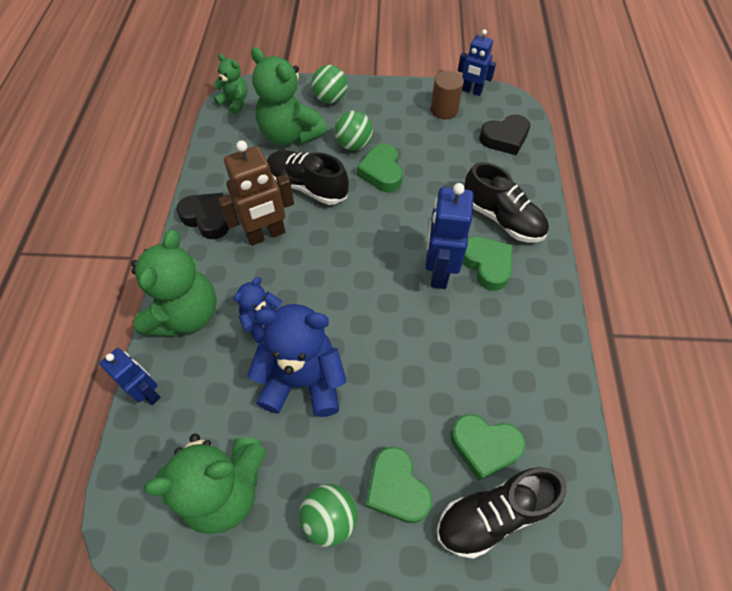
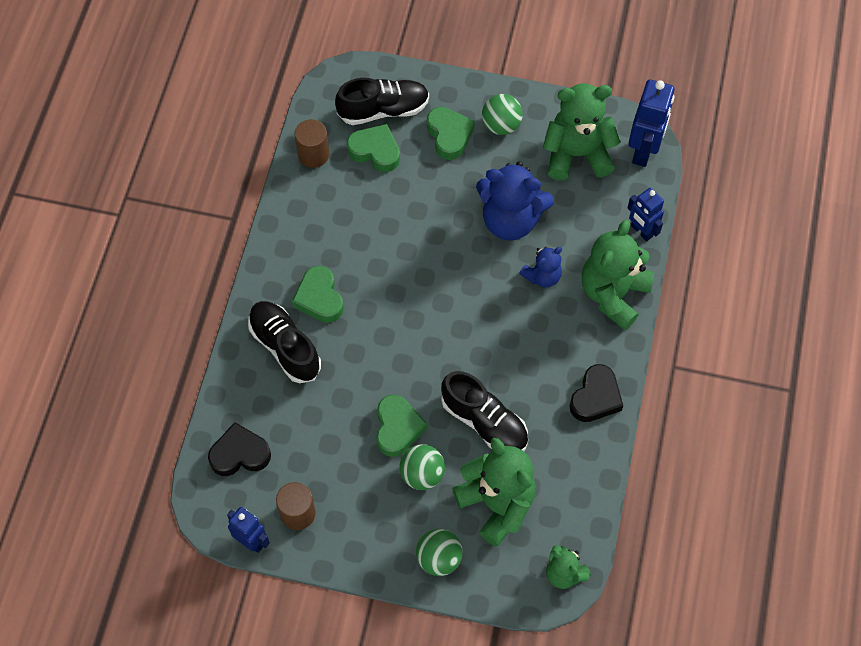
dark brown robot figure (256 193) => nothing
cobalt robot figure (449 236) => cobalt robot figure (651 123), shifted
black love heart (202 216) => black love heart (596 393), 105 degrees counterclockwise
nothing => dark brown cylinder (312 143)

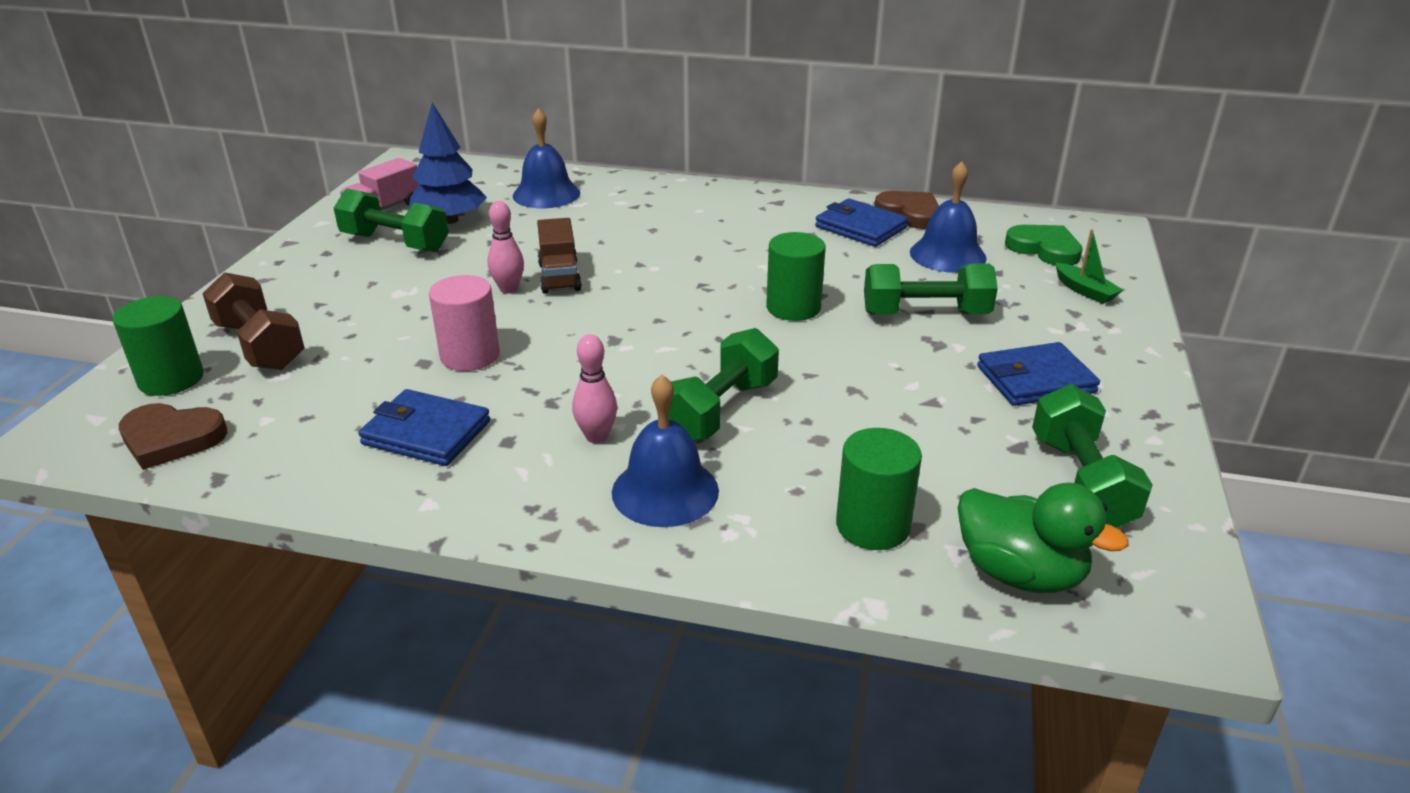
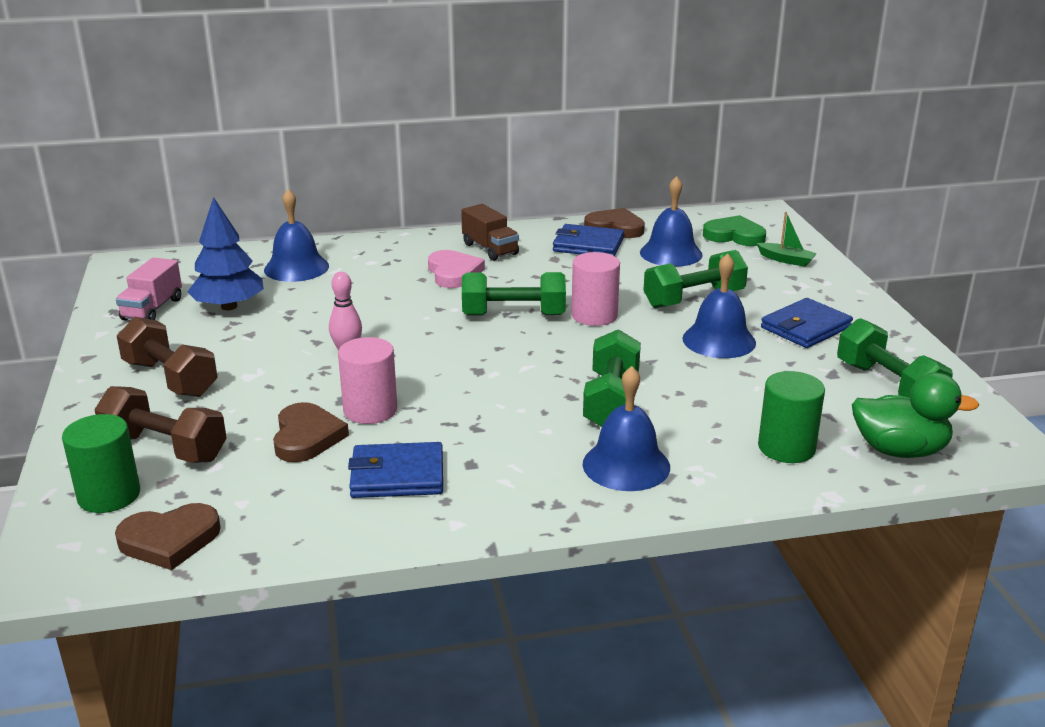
green dumbbell (391 220) => green dumbbell (514 294), shifted
dark brown truck (559 256) => dark brown truck (490 232), shifted
green cylinder (796 276) => rose-pink cylinder (595 289)
rose-pink tenpin (594 388) => nothing
nothing => rose-pink love heart (456 269)
nothing => cobalt school bell (719 305)
nothing => dark brown dumbbell (167 357)
nothing => dark brown love heart (311 432)

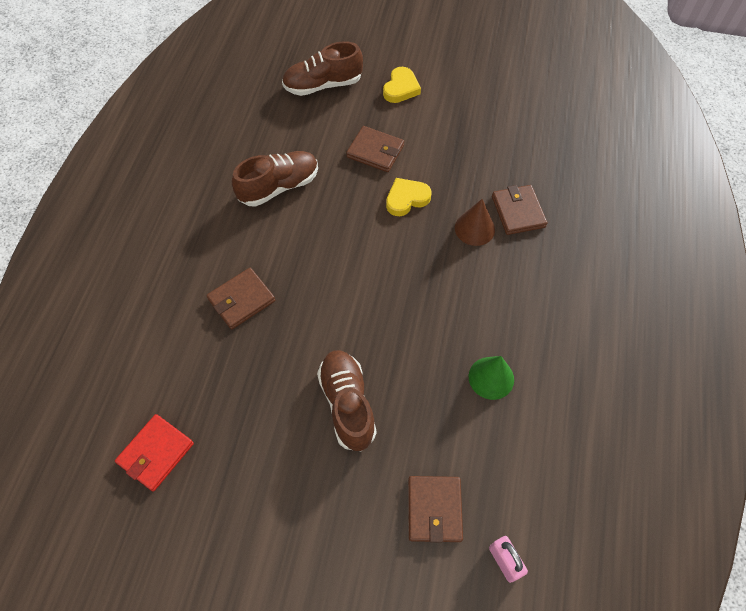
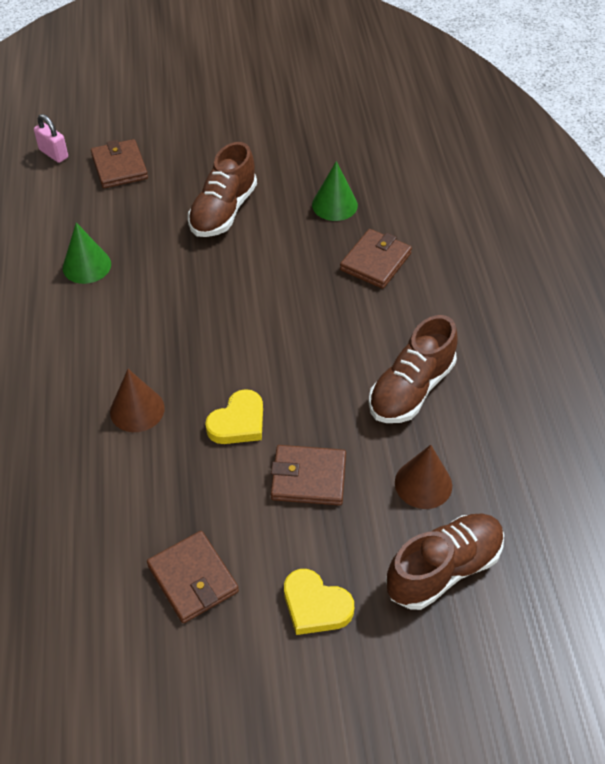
golden love heart (402 85) => golden love heart (319 602), 60 degrees counterclockwise
dark brown card wallet (519 210) => dark brown card wallet (193 577), shifted
dark brown lace-up shoe (347 400) => dark brown lace-up shoe (222 189), 60 degrees clockwise
red card wallet (154 452) => nothing
nothing => green cone (335 191)
nothing => dark brown cone (423 477)

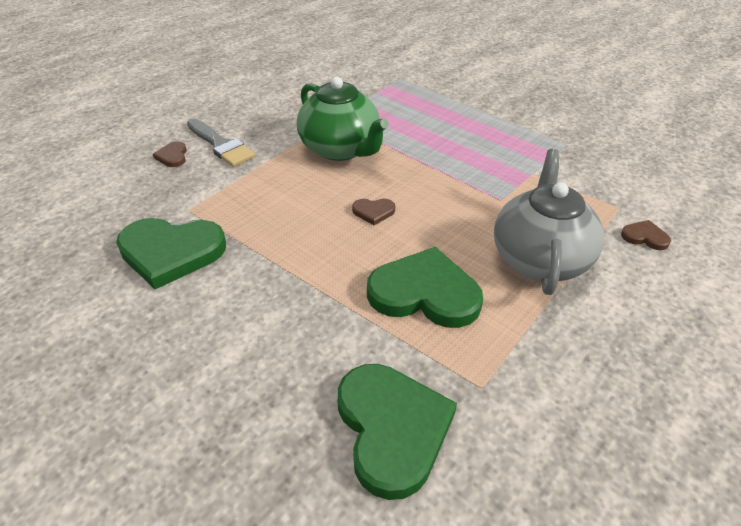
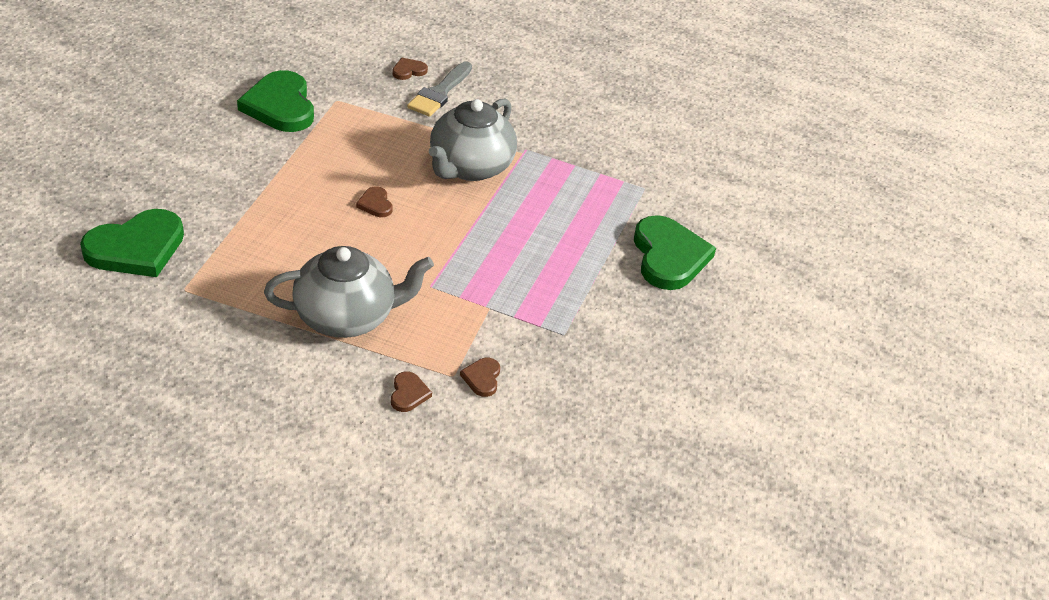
green teapot (343 119) => gray teapot (473 140)
green love heart (425 287) => green love heart (675 252), shifted
nothing => dark brown love heart (480 377)

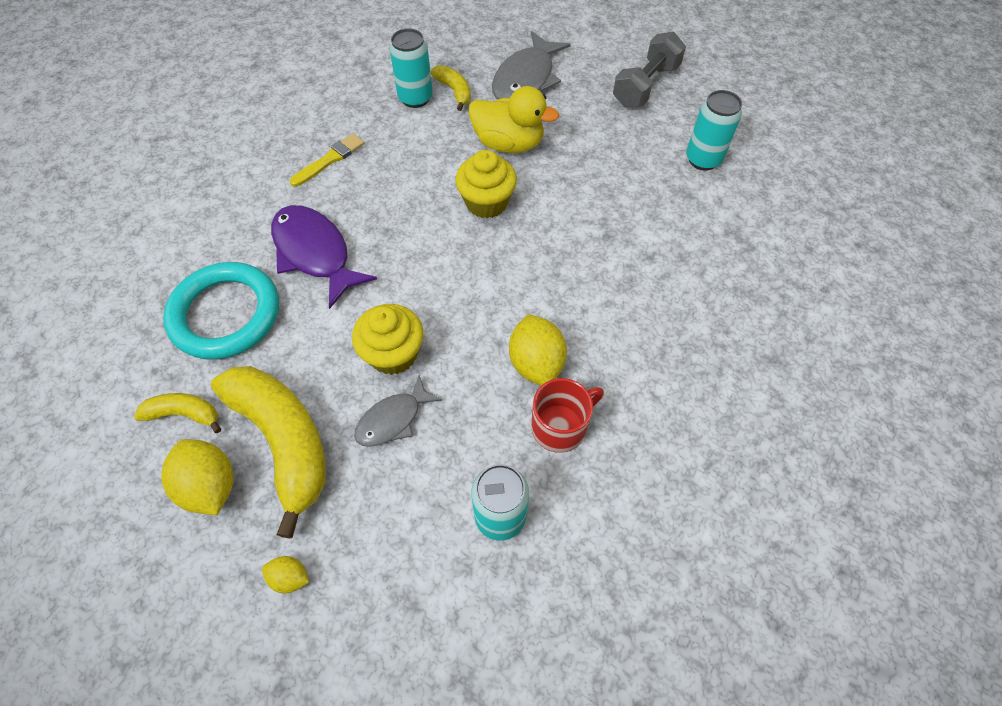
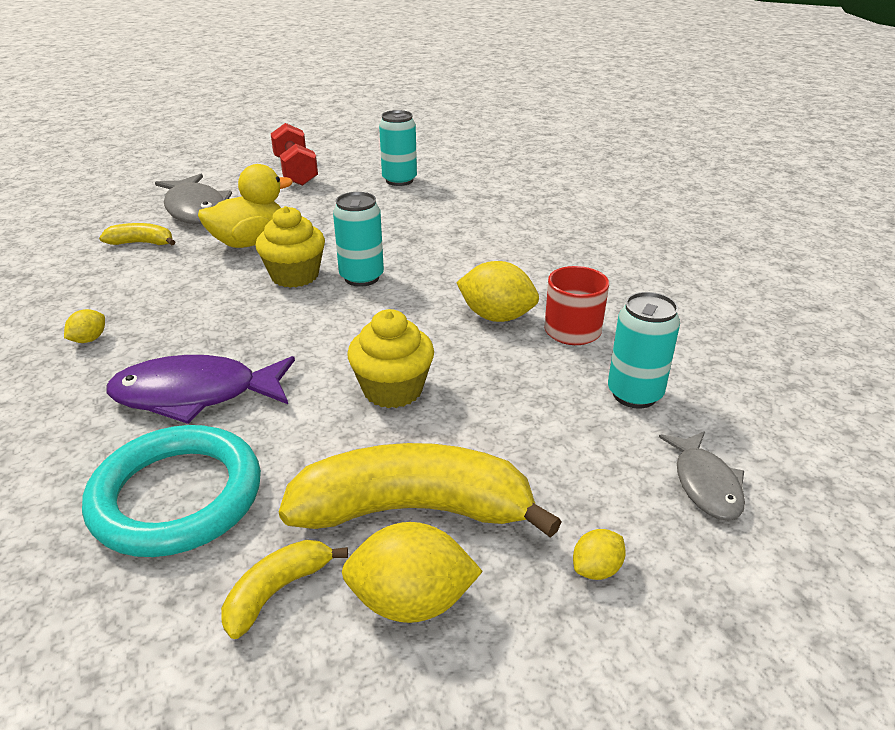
turquoise soda can (411 68) => turquoise soda can (358 239), shifted
gray dumbbell (649 69) => red dumbbell (294 154)
golden brush (327 160) => golden toy lemon (84 326)
gray fish figure (398 411) => gray fish figure (702 476), shifted

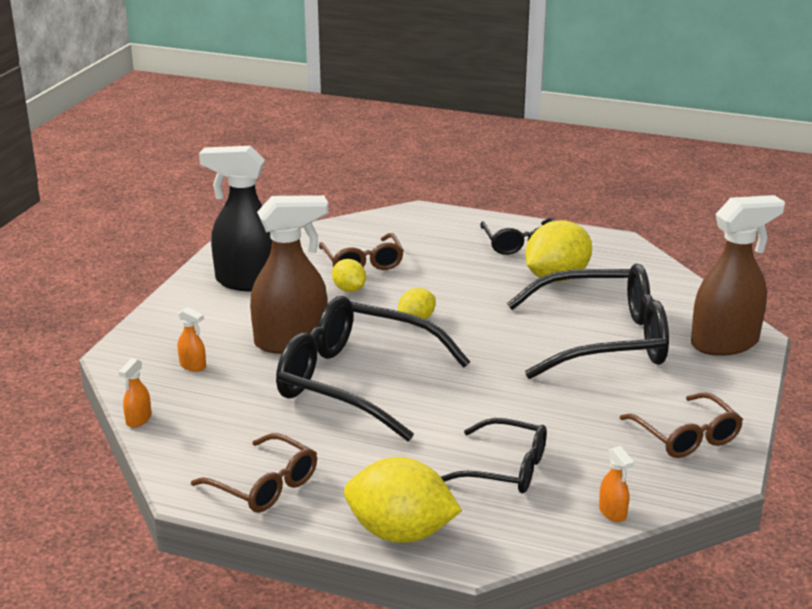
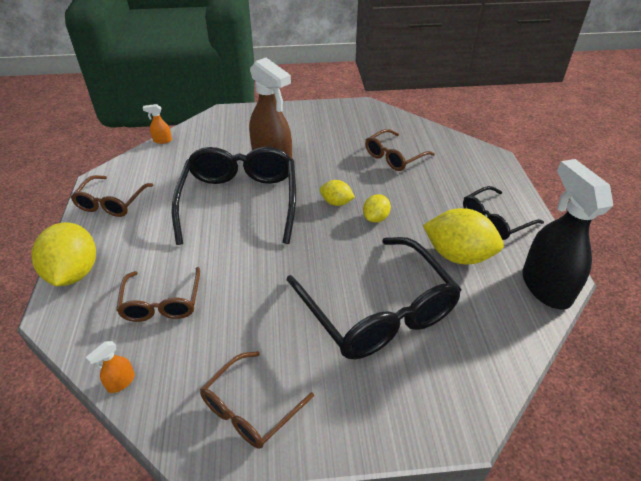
black spray bottle (235 219) => black spray bottle (567 234), shifted
dark brown spray bottle (738 275) => nothing
golden toy lemon (349 275) => golden toy lemon (377 208), shifted
bright orange spray bottle (192 339) => nothing
black spectacles (494 455) => dark brown spectacles (158 294)

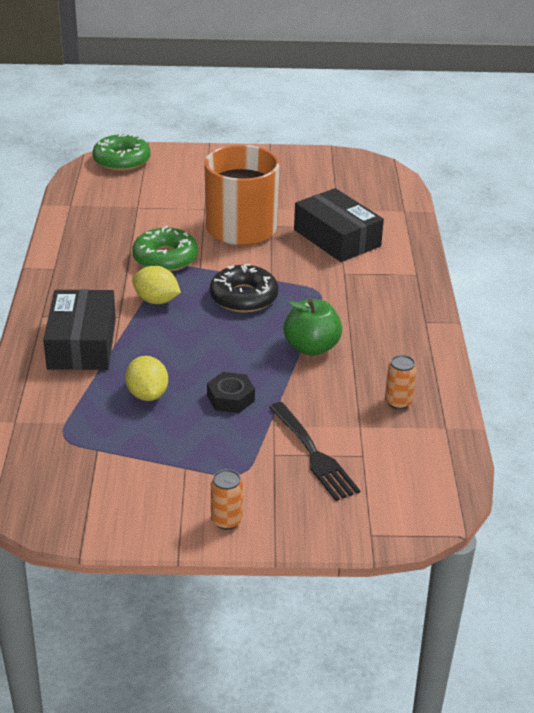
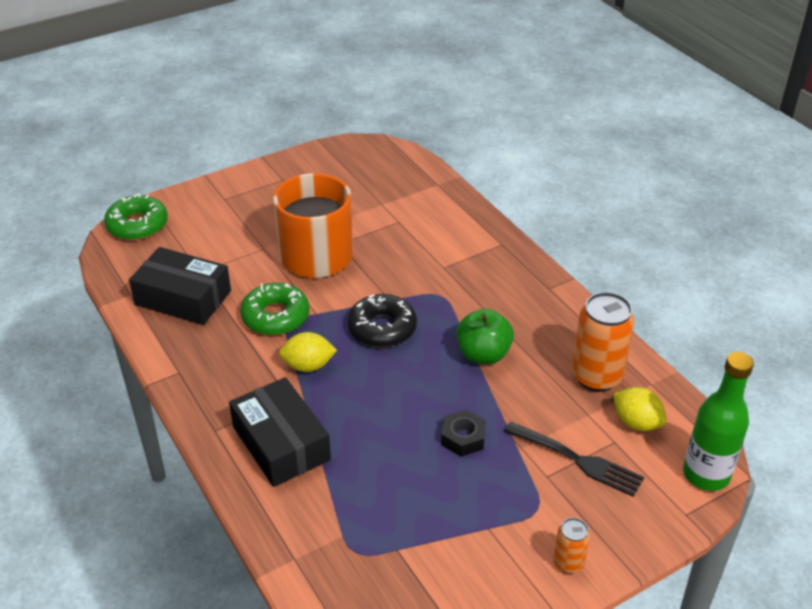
black box (339 225) => black box (180 286), shifted
bright orange soda can (401 382) => bright orange soda can (603 342), x1.96
golden toy lemon (146 378) => golden toy lemon (640 409), shifted
nothing => green bottle (718 421)

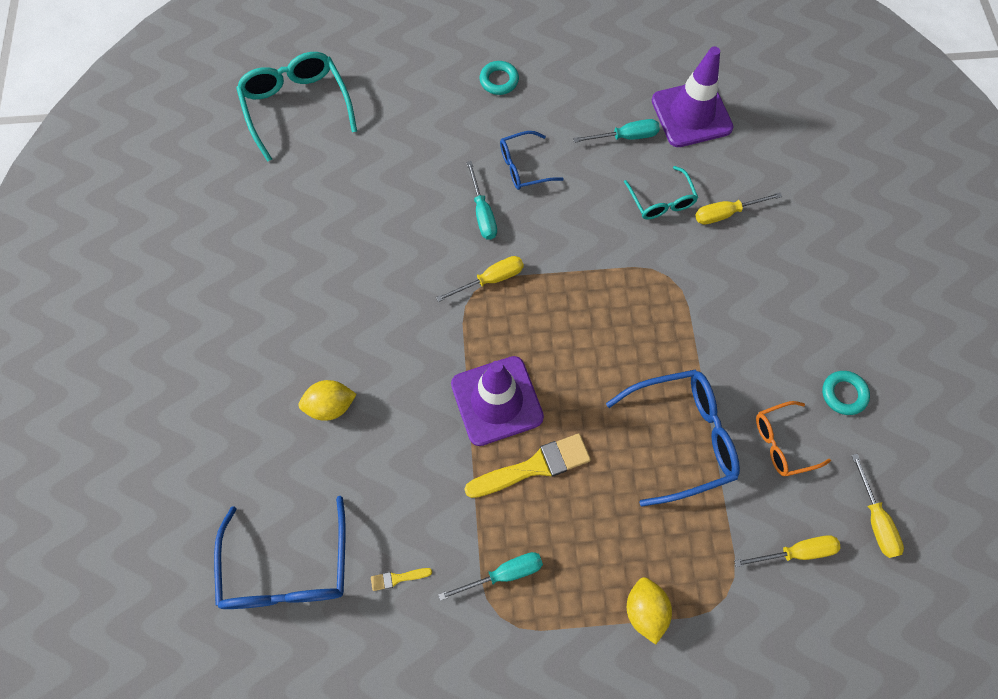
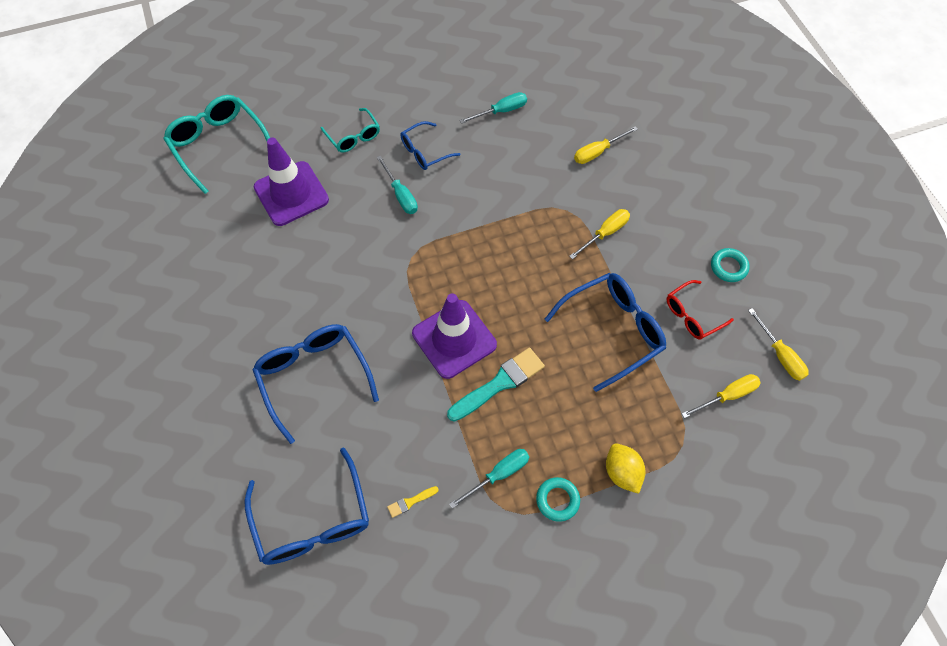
violet traffic cone (693 96) => violet traffic cone (291 181), shifted
turquoise ring (499 78) => turquoise ring (558 499), shifted
turquoise spectacles (661 192) => turquoise spectacles (350 130), shifted
golden hand screwdriver (480 279) => golden hand screwdriver (599 234), shifted
golden toy lemon (327 400) => cobalt spectacles (315 384)
bright orange spectacles (793 438) => red spectacles (700 310)
golden brush (528 466) => turquoise brush (496 385)

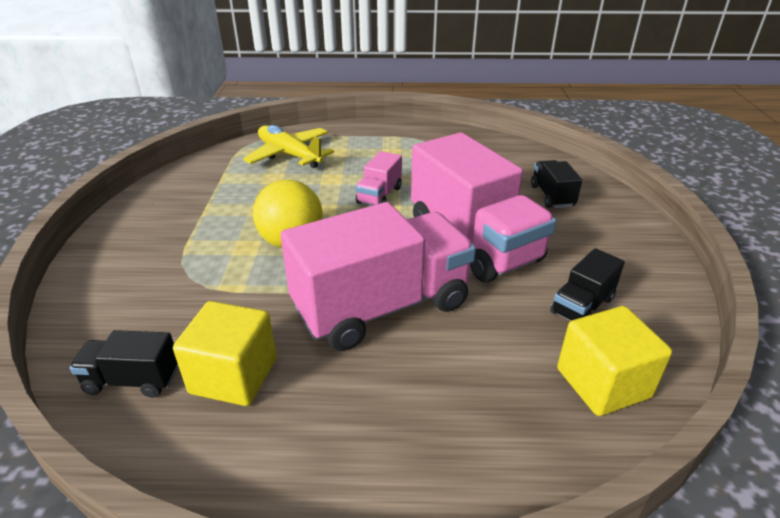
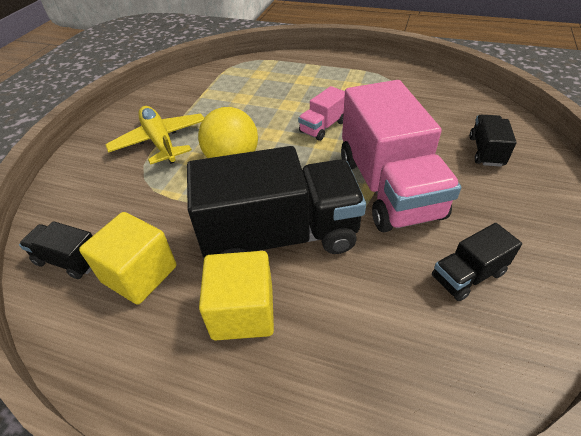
golden toy plane (288 146) => golden toy plane (154 135), shifted
rose-pink truck (378 276) => black truck (276 202)
golden solid cube (614 361) => golden solid cube (236 296), shifted

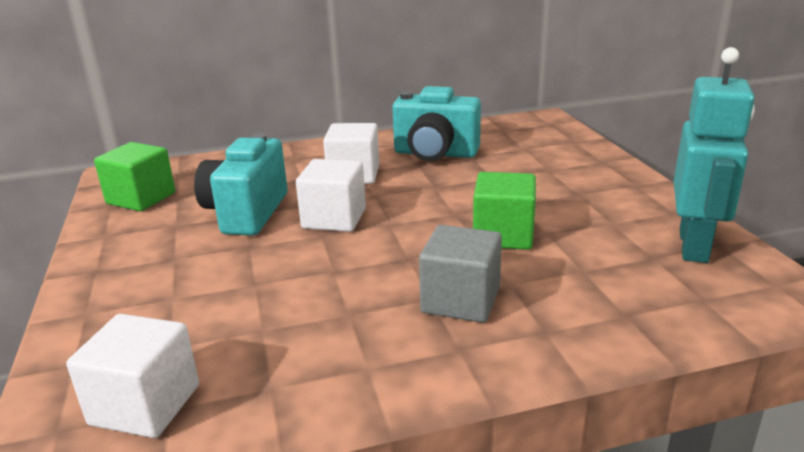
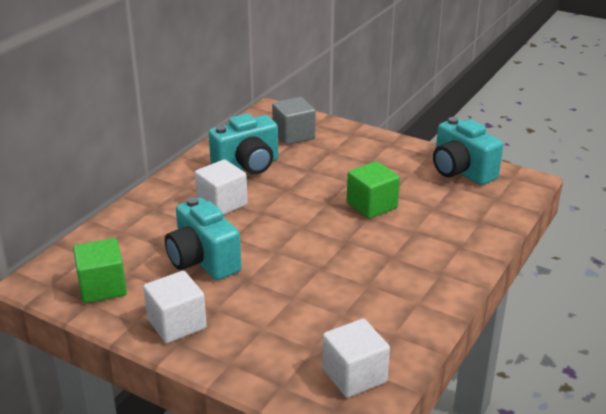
turquoise robot figure (714 155) => turquoise compact camera (468 151)
snow-white solid cube (331 195) => snow-white solid cube (175 307), shifted
gray solid cube (460 274) => gray solid cube (294 121), shifted

